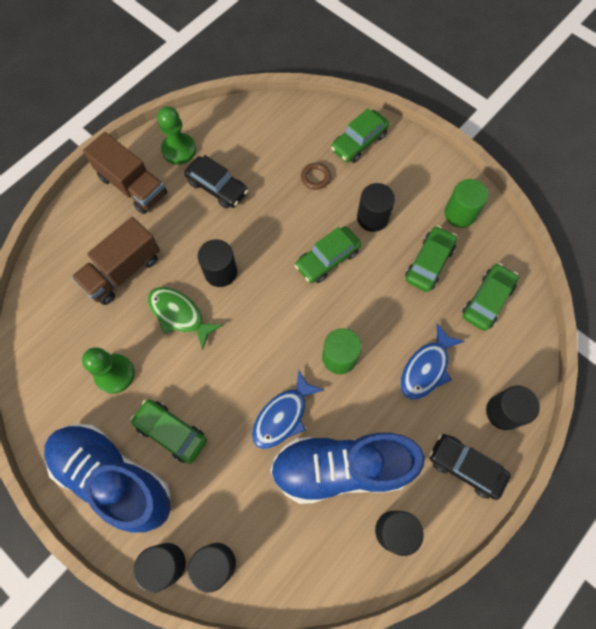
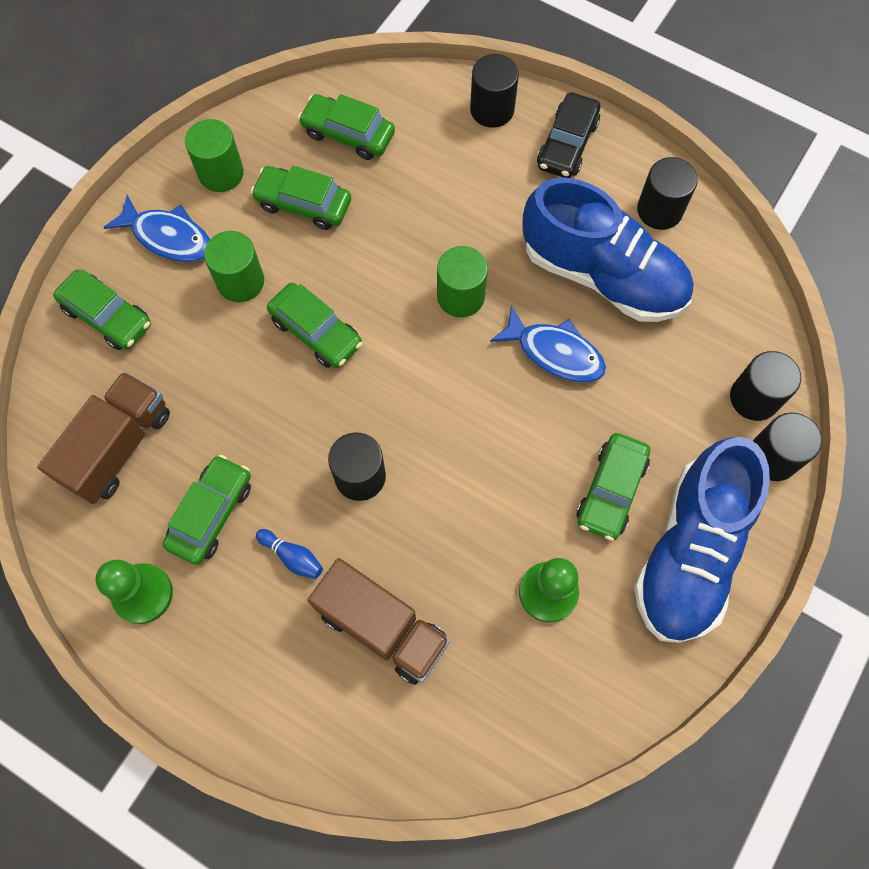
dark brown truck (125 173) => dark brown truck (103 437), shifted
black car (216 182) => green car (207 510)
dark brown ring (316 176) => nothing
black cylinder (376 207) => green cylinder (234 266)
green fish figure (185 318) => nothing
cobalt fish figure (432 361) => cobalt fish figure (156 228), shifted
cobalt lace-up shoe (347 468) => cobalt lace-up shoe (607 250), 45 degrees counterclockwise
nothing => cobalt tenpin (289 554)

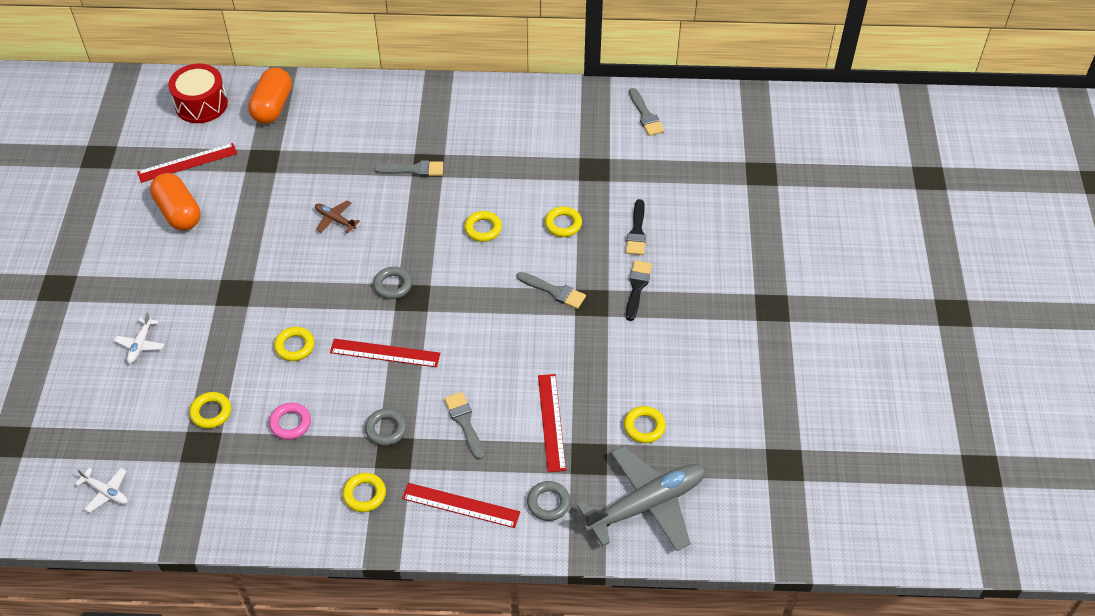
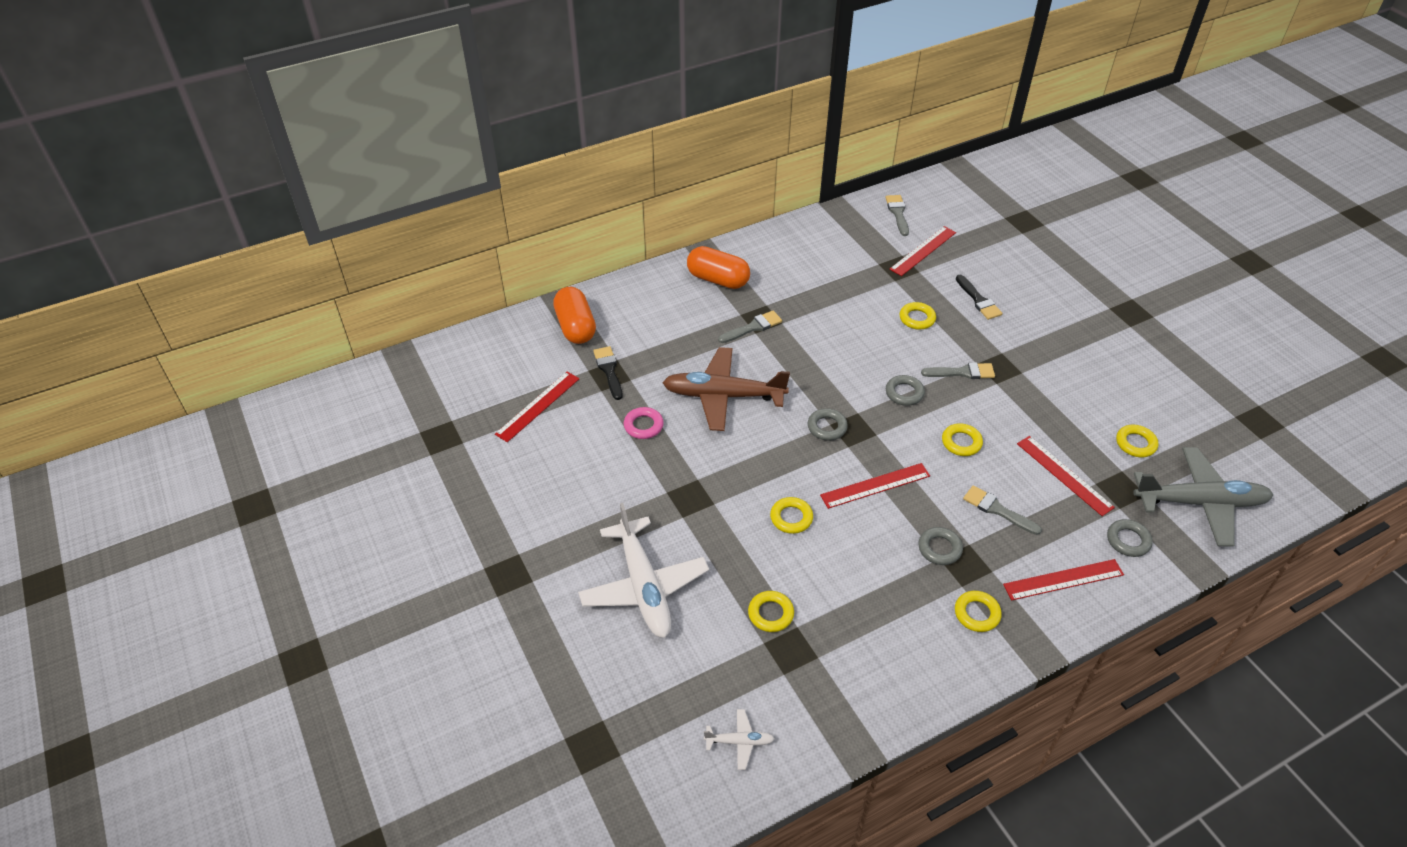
red toy drum (198 93) => nothing
gray brush (646 112) => gray brush (897 215), 135 degrees counterclockwise
bright orange pill (175 202) => bright orange pill (718 267), shifted
dark brown toy plane (337 216) => dark brown toy plane (726 389), x2.29
golden ring (483 226) => golden ring (962 439), shifted
black brush (639 290) => black brush (608 373), shifted
snow-white toy plane (139 338) => snow-white toy plane (643 570), x2.29
rose-pink ring (290 421) => rose-pink ring (644 423), shifted
gray toy plane (641 498) => gray toy plane (1203 497), 60 degrees clockwise
nothing => red measuring stick (922 251)
nothing => gray ring (905 390)

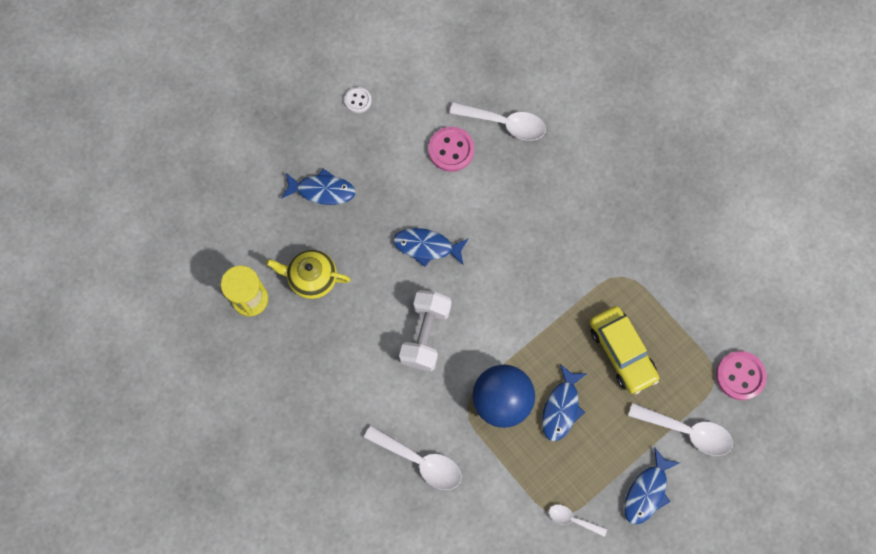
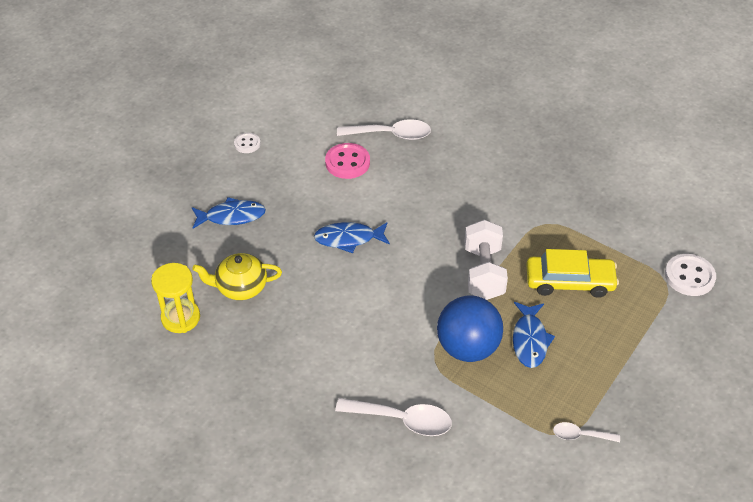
snow-white dumbbell (425 330) => snow-white dumbbell (486 260), shifted
golden car (624 350) => golden car (572 273), 45 degrees counterclockwise
rose-pink button (741 375) => snow-white button (690 275)
snow-white tablespoon (680 429) => nothing
cobalt fish figure (652 486) => nothing

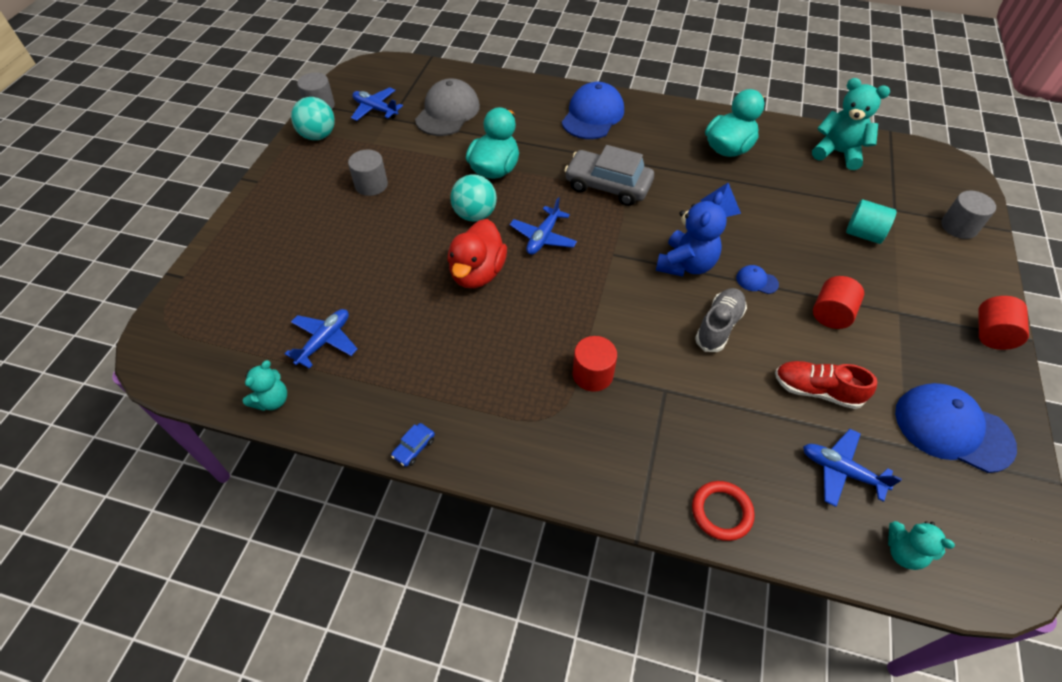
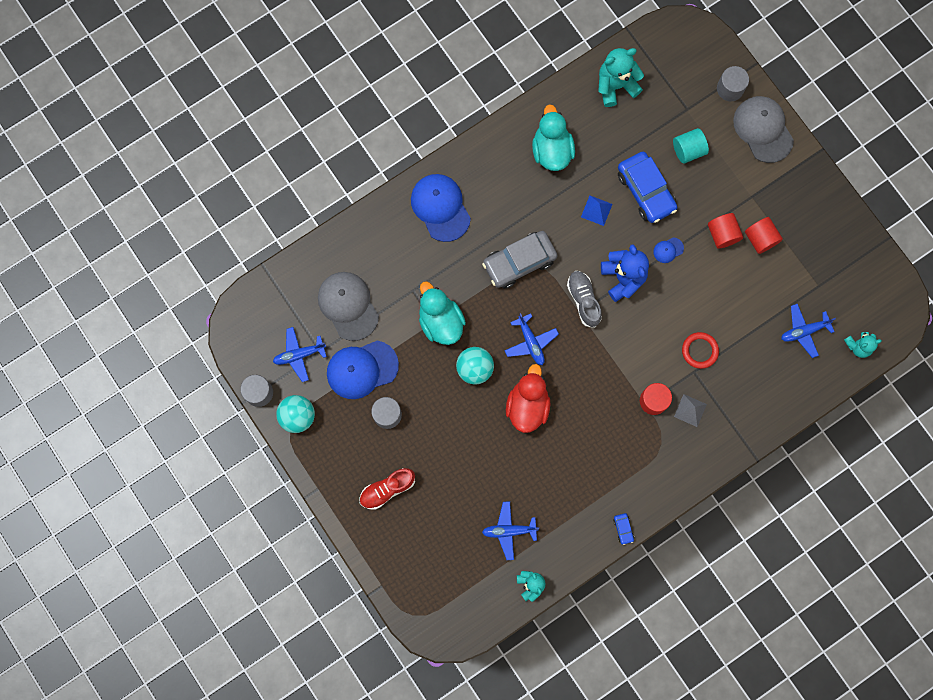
red duck (477 253) => red duck (528 398), 135 degrees counterclockwise
gray lace-up shoe (721 320) => gray lace-up shoe (584 299), shifted
red cylinder (1003 323) => red cylinder (764 235), shifted
cobalt toy plane (321 338) => cobalt toy plane (510 530), 75 degrees counterclockwise
red lace-up shoe (826 385) => red lace-up shoe (387 489), shifted
cobalt peaked cap (956 428) => cobalt peaked cap (363 370), shifted
red ring (723 511) => red ring (700 350), shifted
nothing => gray peaked cap (763 129)
nothing => cobalt car (647 187)
nothing => gray pyramid (690 410)

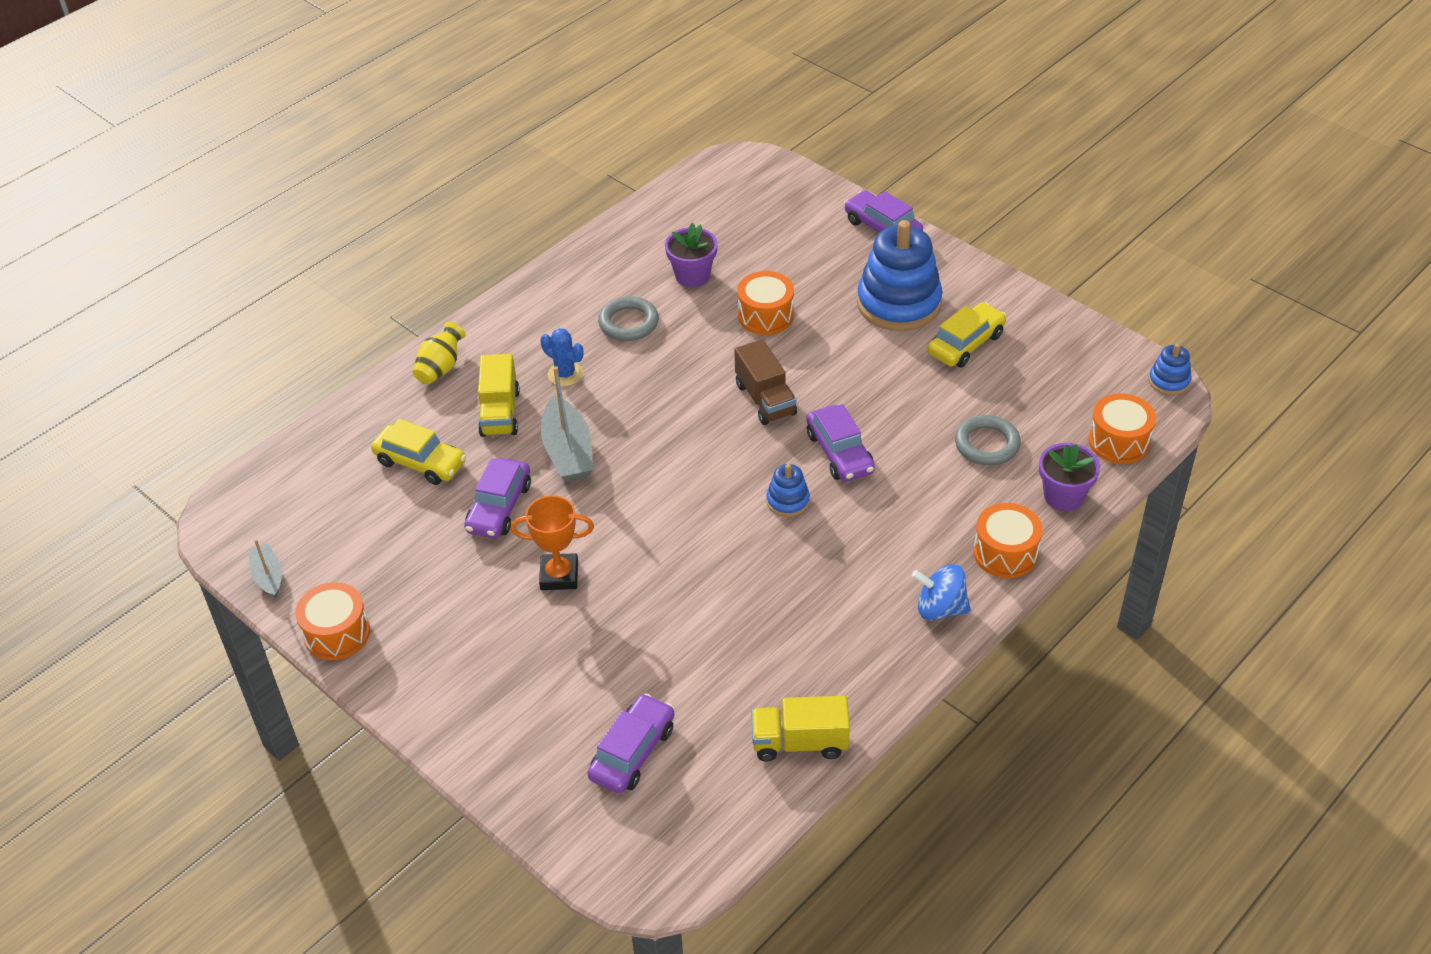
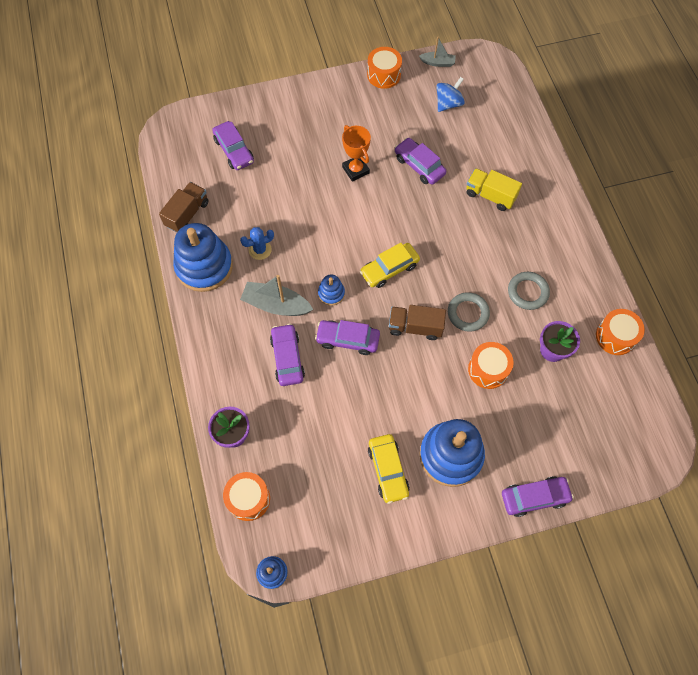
golden flower vase (439 353) => nothing
cobalt prickly plant (561 357) => cobalt prickly plant (257 243), shifted
gray toy boat (567 424) => gray toy boat (276 295), shifted
gray ring (988 440) => gray ring (469 312), shifted
golden car (418 452) => golden car (390 265), shifted
bright orange prize cup (552 542) => bright orange prize cup (356 153), 60 degrees counterclockwise
bright orange toy drum (1007 540) => bright orange toy drum (620 332), shifted
cobalt whirligig (941 592) => cobalt whirligig (450 94), shifted
golden truck (800 728) => dark brown truck (184 207)
nothing => cobalt stacking toy (203 257)
nothing => violet car (287 355)

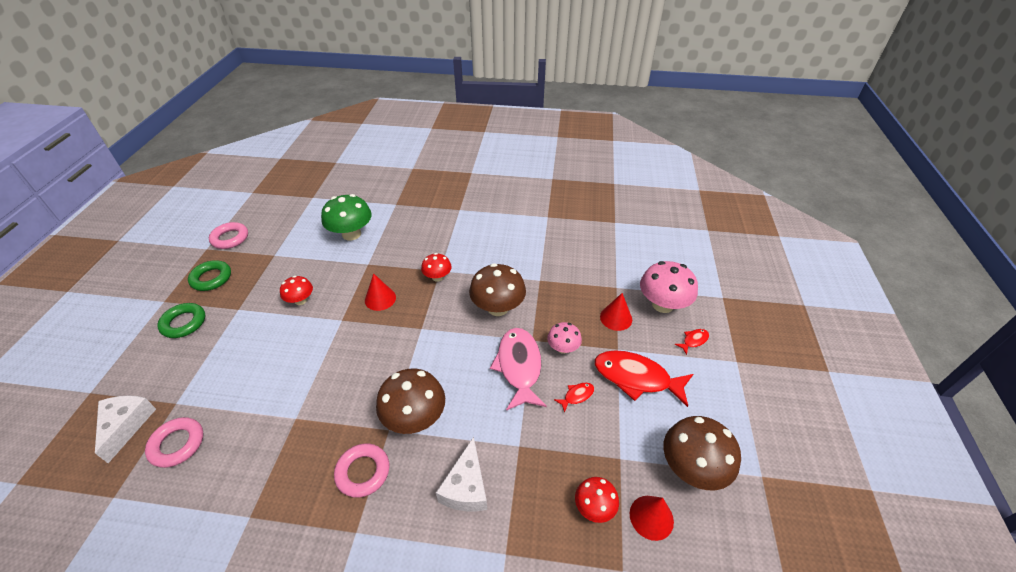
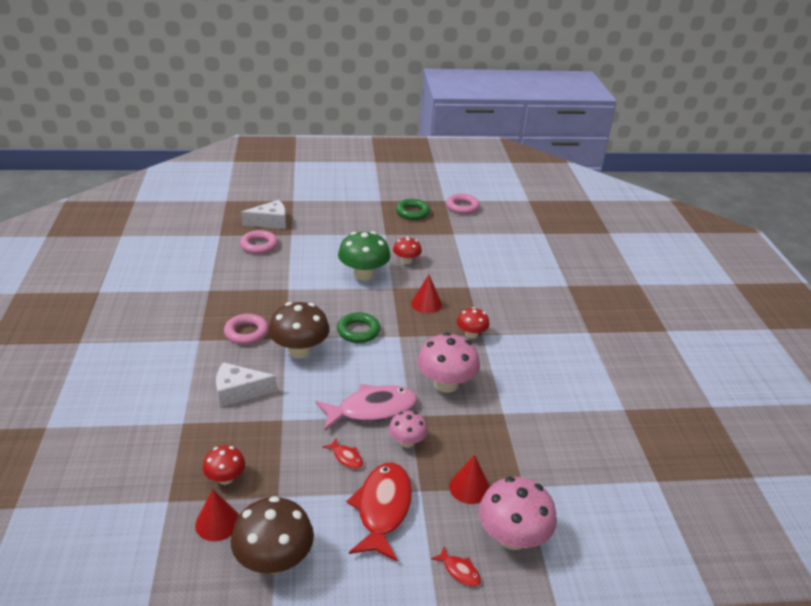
green mushroom (346 217) => green mushroom (364 256), shifted
dark brown mushroom (497 289) => rose-pink mushroom (448 362)
green ring (181 320) => green ring (358 327), shifted

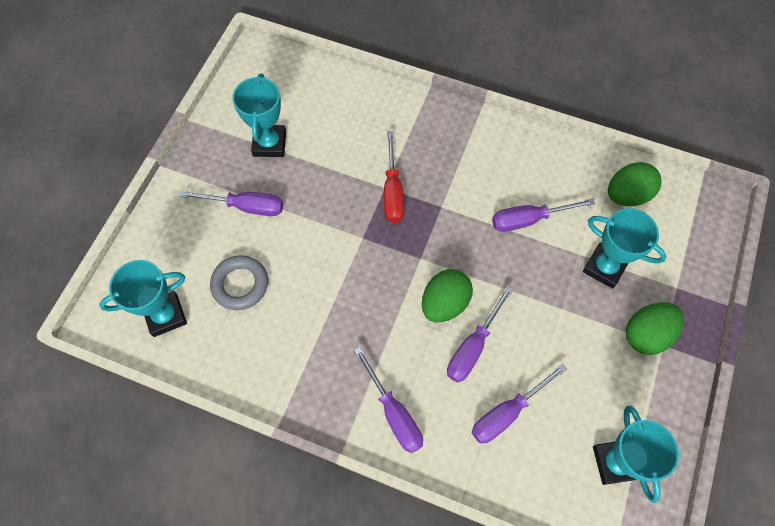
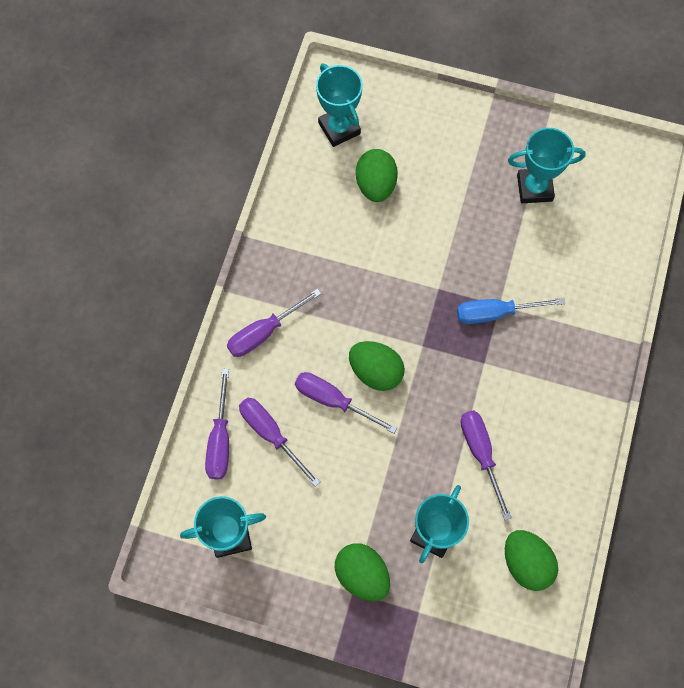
red hand screwdriver (394 177) => cobalt hand screwdriver (511 311)
violet hand screwdriver (231 203) => violet hand screwdriver (217 424), shifted
gray ring (239 282) => green egg shape (377 175)

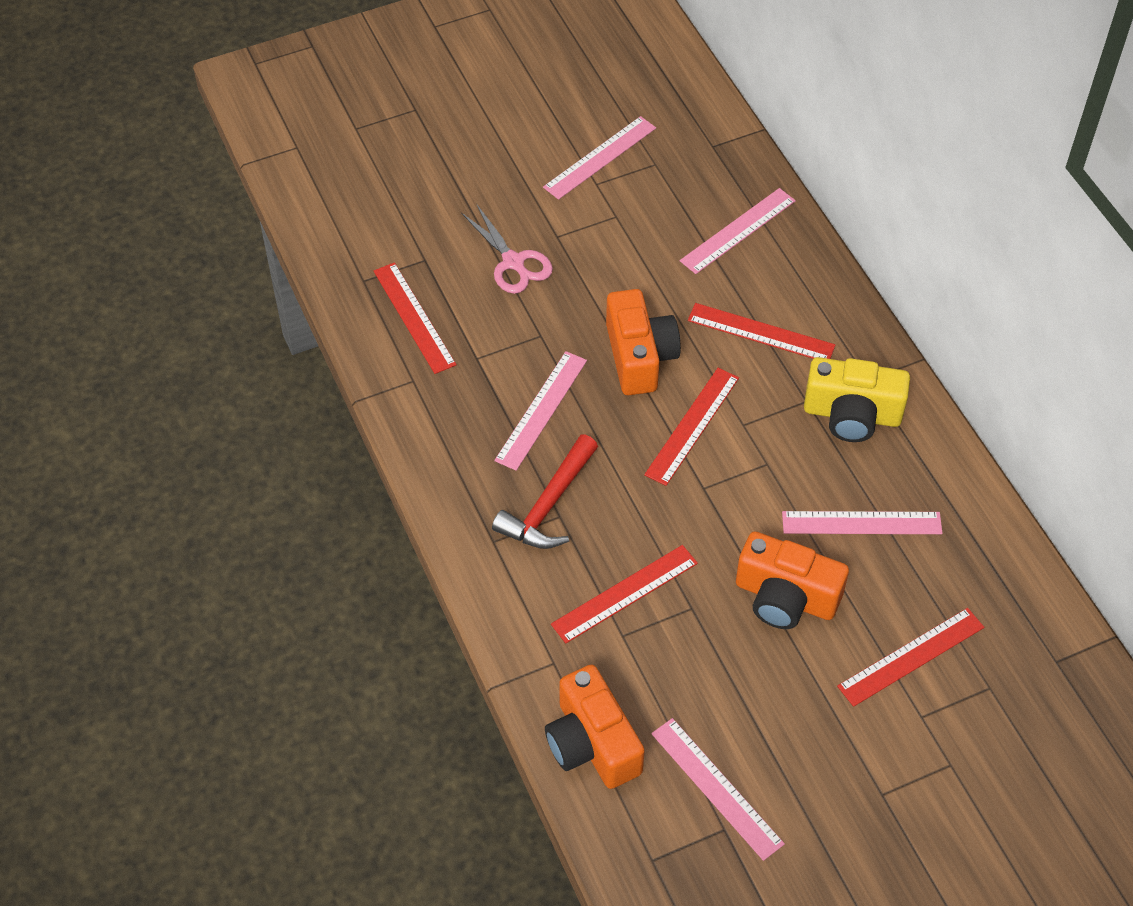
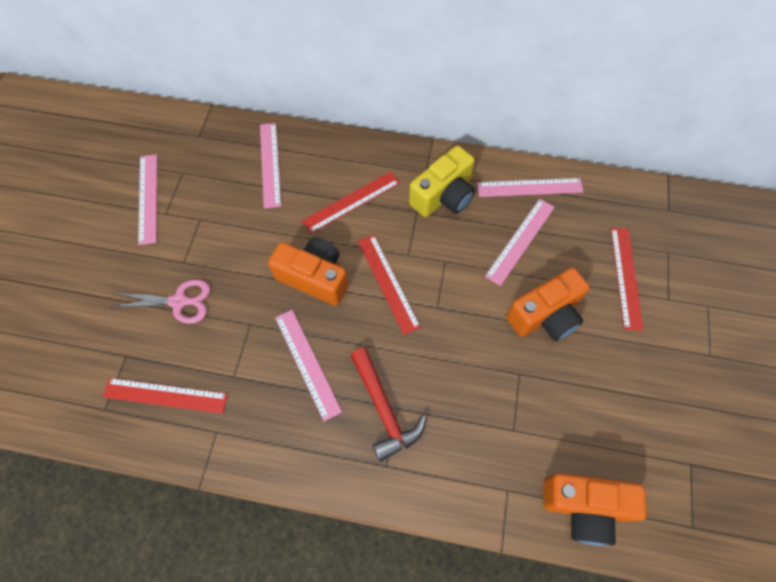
red measuring stick (624 594) => nothing
rose-pink measuring stick (718 789) => rose-pink measuring stick (530 187), shifted

